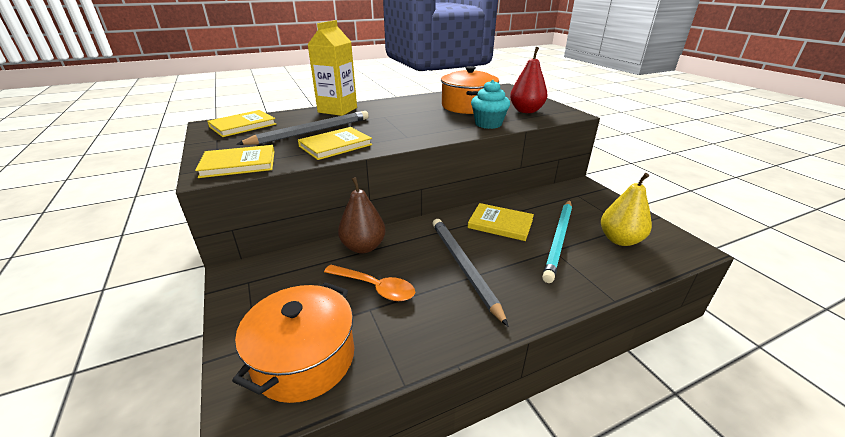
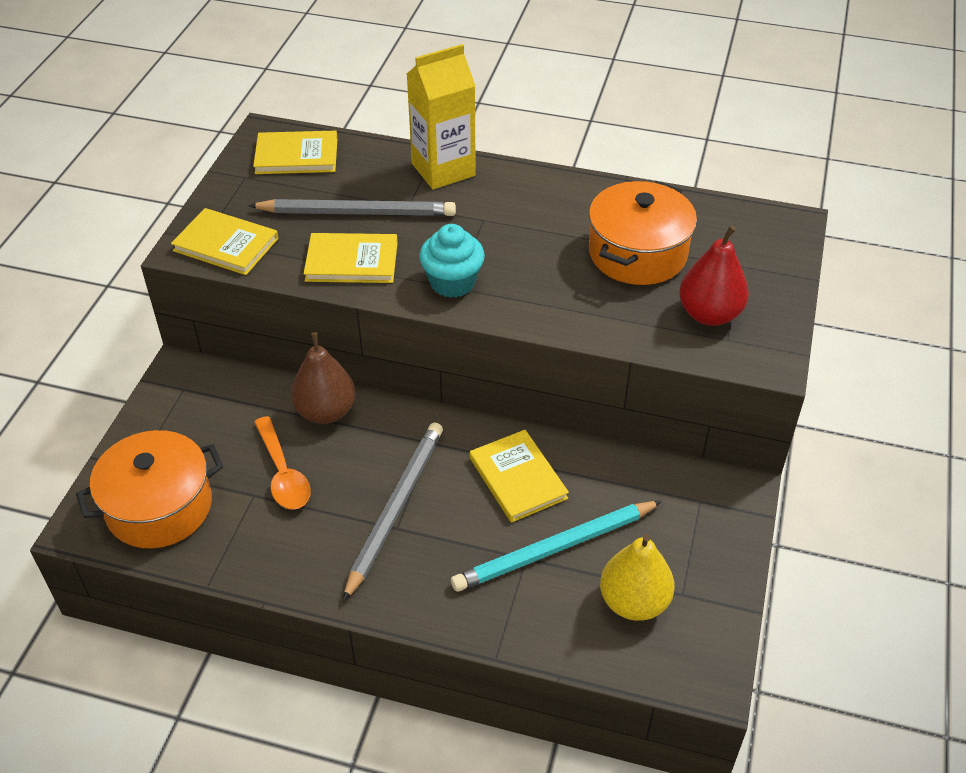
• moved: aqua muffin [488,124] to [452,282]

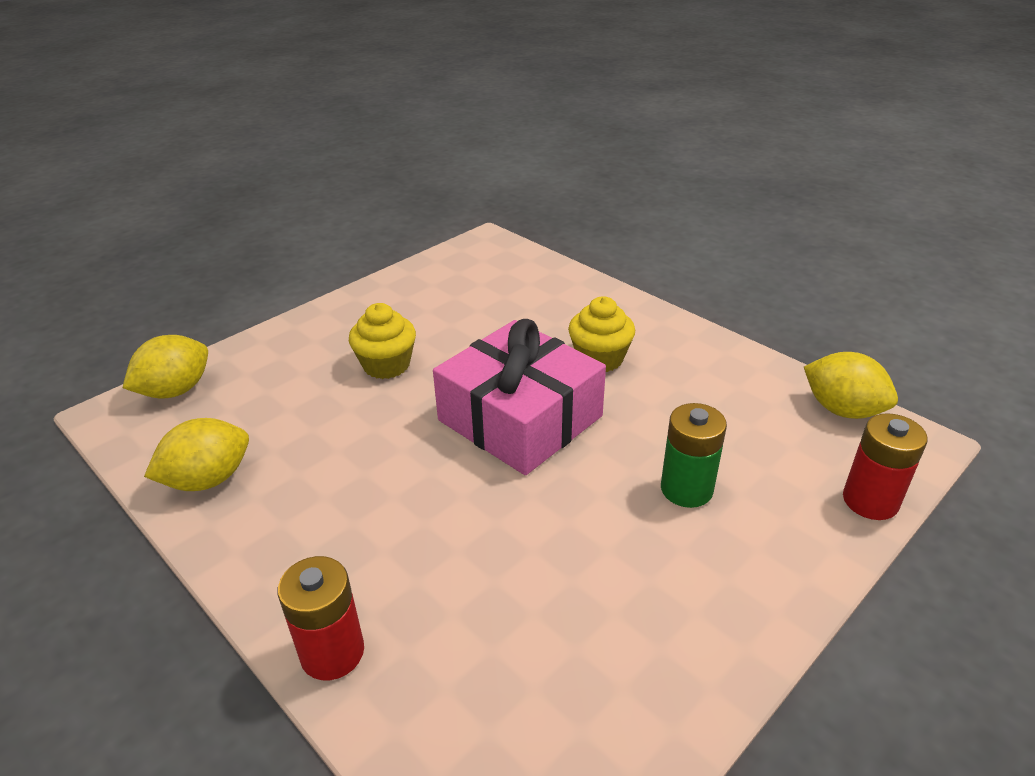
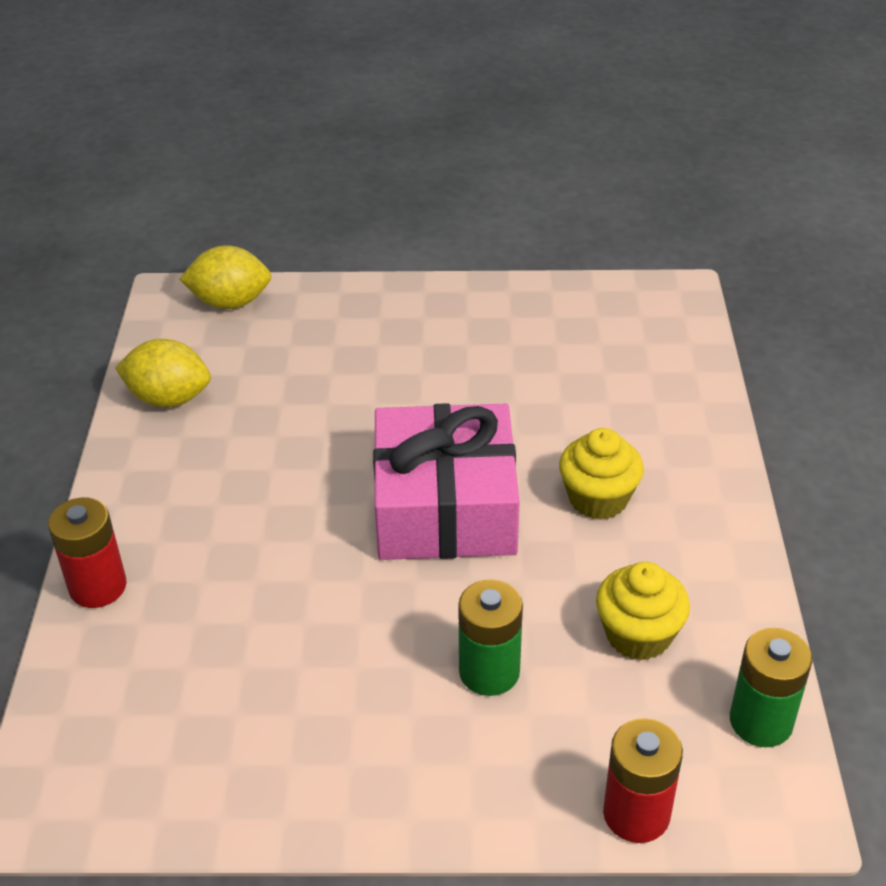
• moved: yellow muffin [386,365] to [638,635]
• replaced: yellow citrus fruit [842,410] to leaf-green battery [761,721]

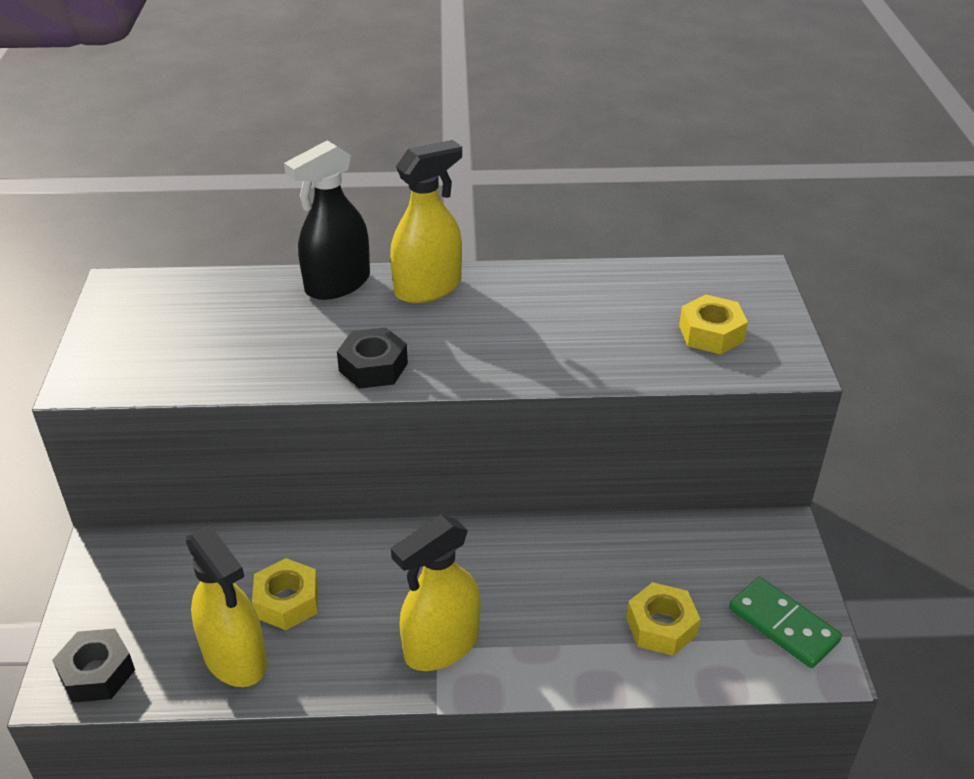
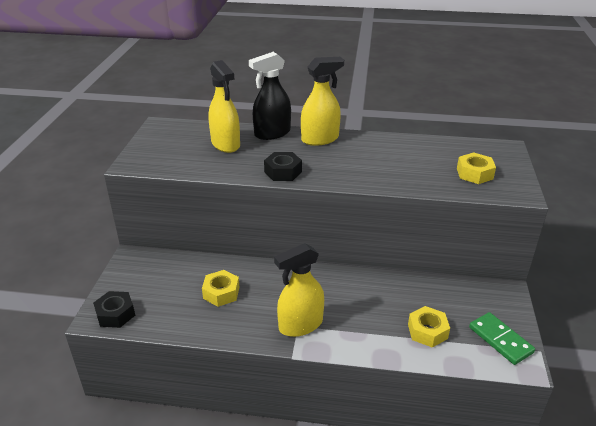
• moved: yellow spray bottle [235,658] to [225,144]

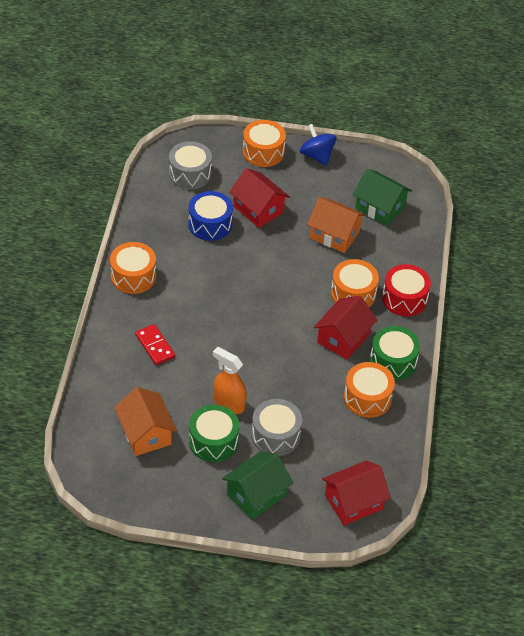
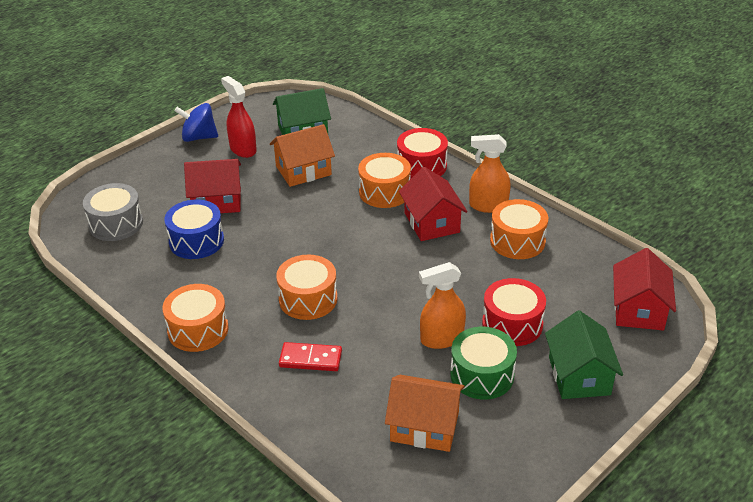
• added: crimson spray bottle [243,149]
• moved: orange toy drum [263,152] to [308,299]
• replaced: leaf-green toy drum [393,361] to orange spray bottle [488,205]
• recoloured: grey toy drum [275,435] to crimson toy drum [512,324]

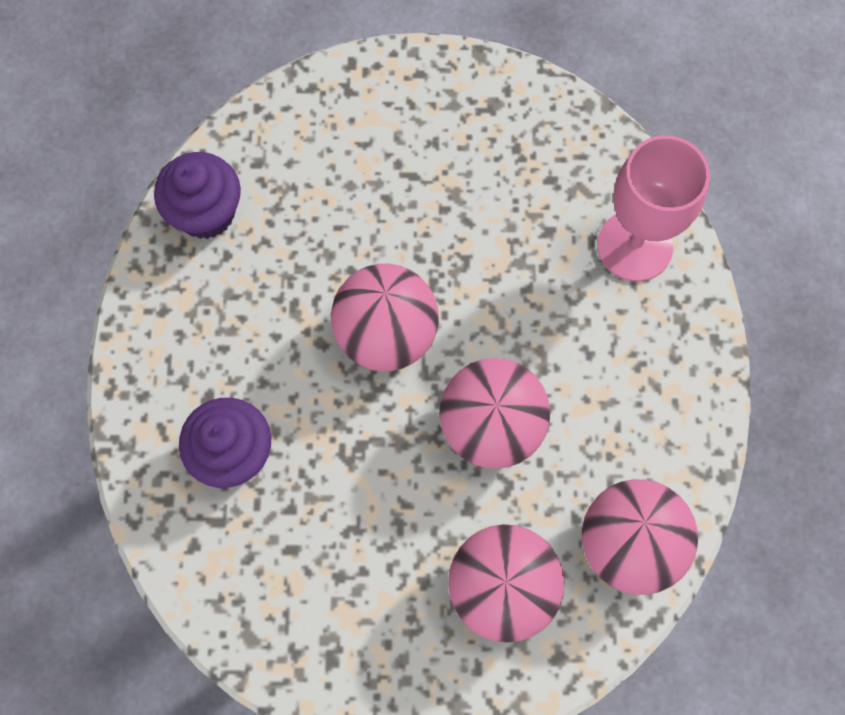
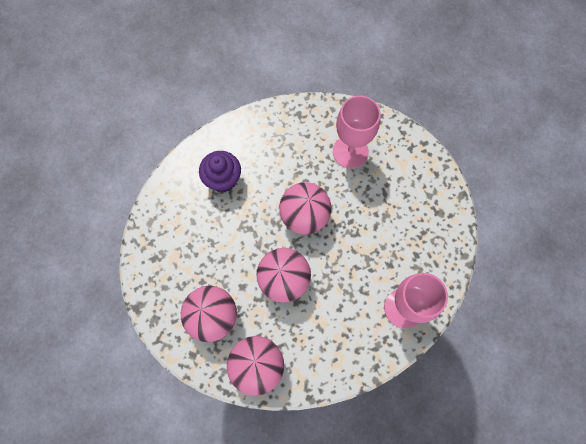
• added: pink wine glass [350,152]
• removed: royal purple muffin [206,213]

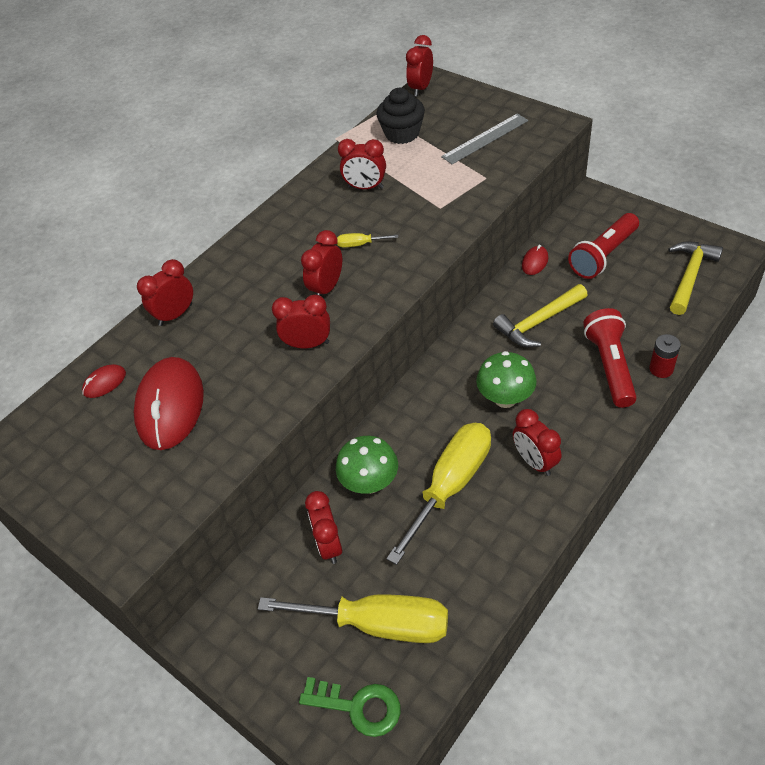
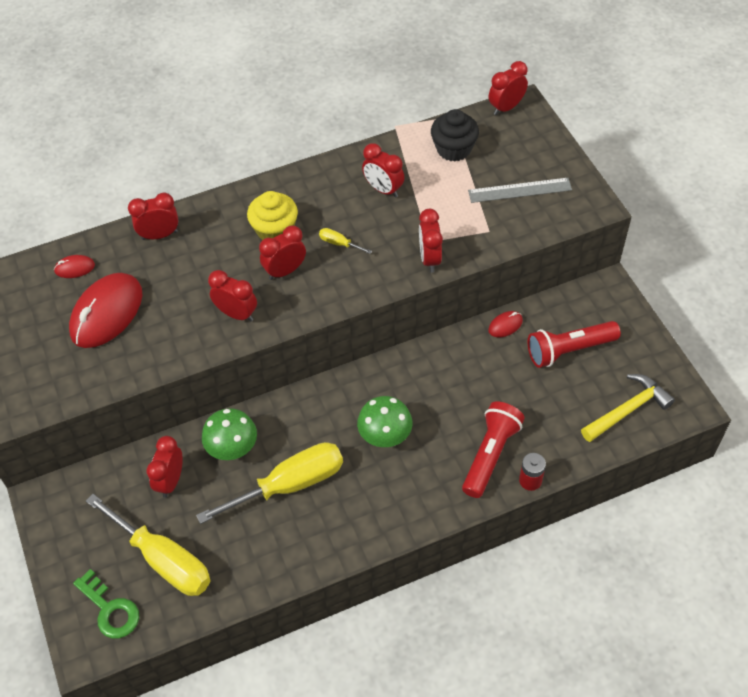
• added: yellow muffin [275,230]
• moved: crimson alarm clock [535,461] to [430,259]
• removed: yellow hammer [538,322]

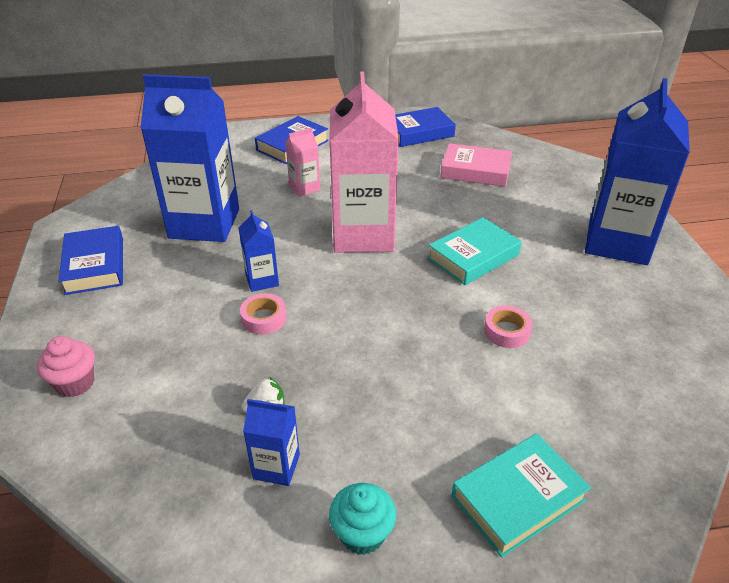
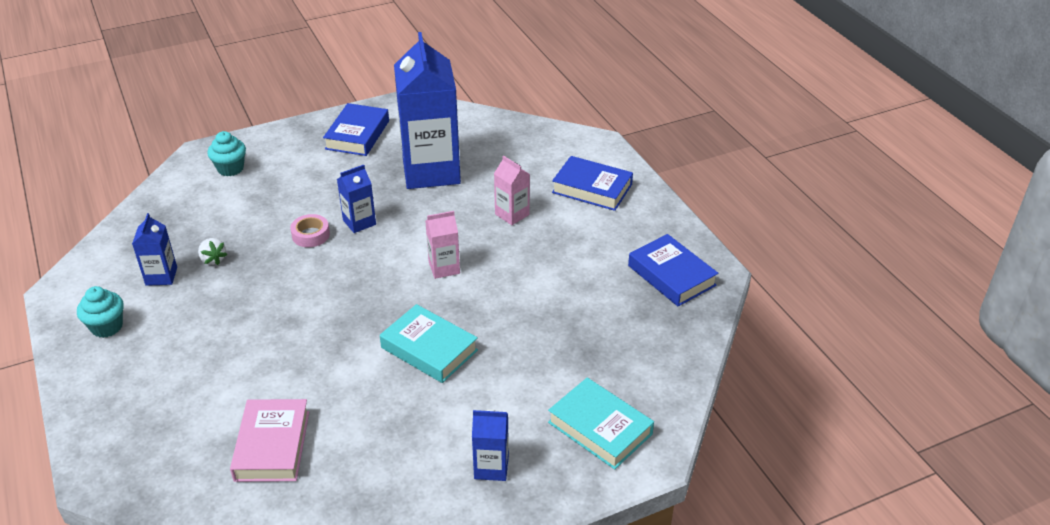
• recoloured: pink muffin [75,383] to aqua muffin [230,168]
• moved: pink hardcover [475,171] to [272,445]
• turned: cobalt hardcover [95,265] = [357,135] 45 degrees counterclockwise
• resized: pink milk carton [363,234] = [444,268] x0.44
• resized: cobalt milk carton [617,242] = [491,467] x0.44
• moved: aqua hardcover [517,498] to [600,428]
• removed: pink roll of tape [506,331]

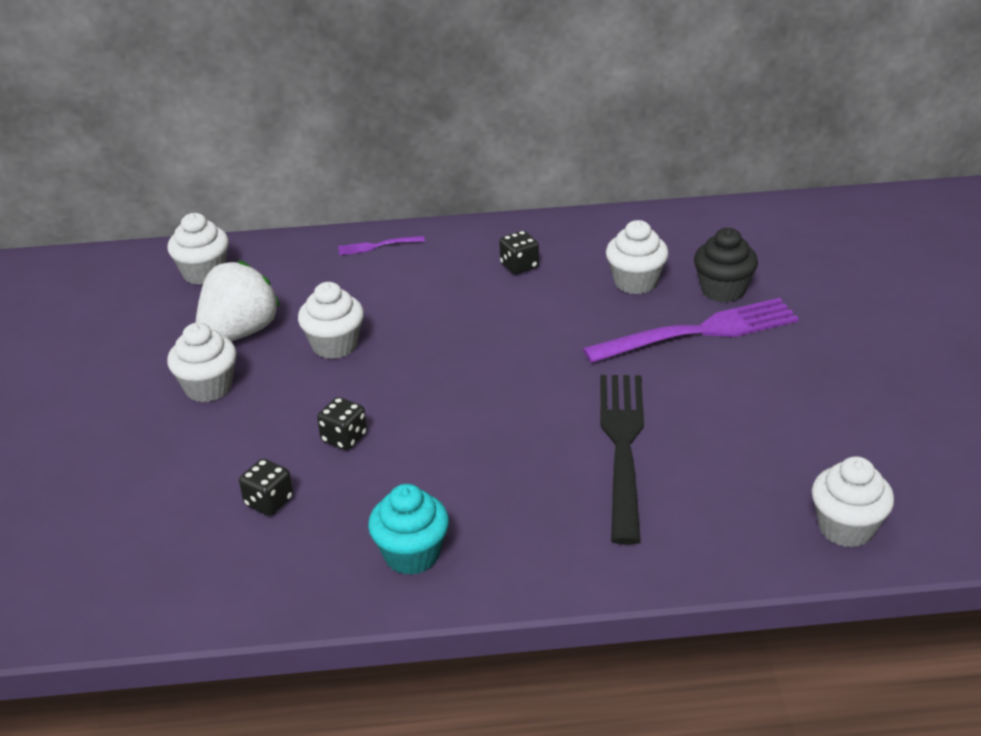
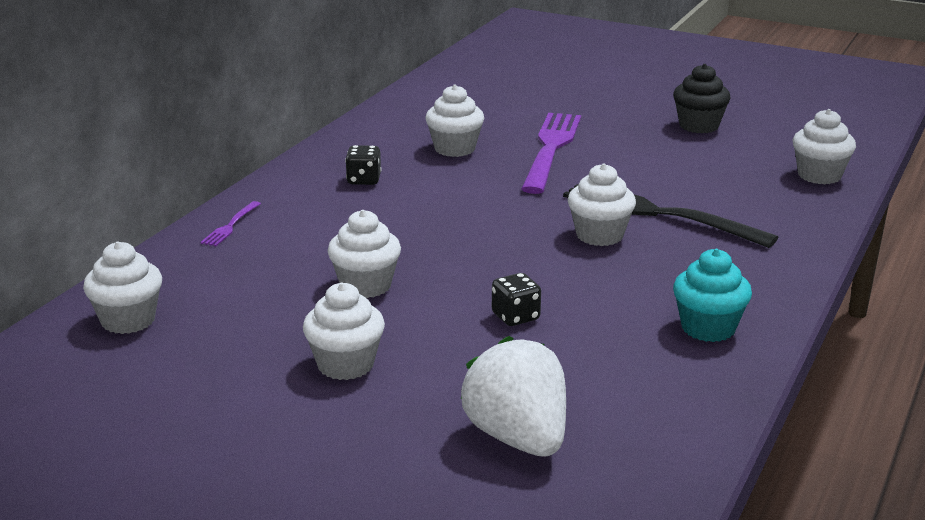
• moved: pure white toy strawberry [239,333] to [518,438]
• added: pure white muffin [599,235]
• moved: jet-black muffin [723,290] to [699,126]
• removed: jet-black dice [269,502]

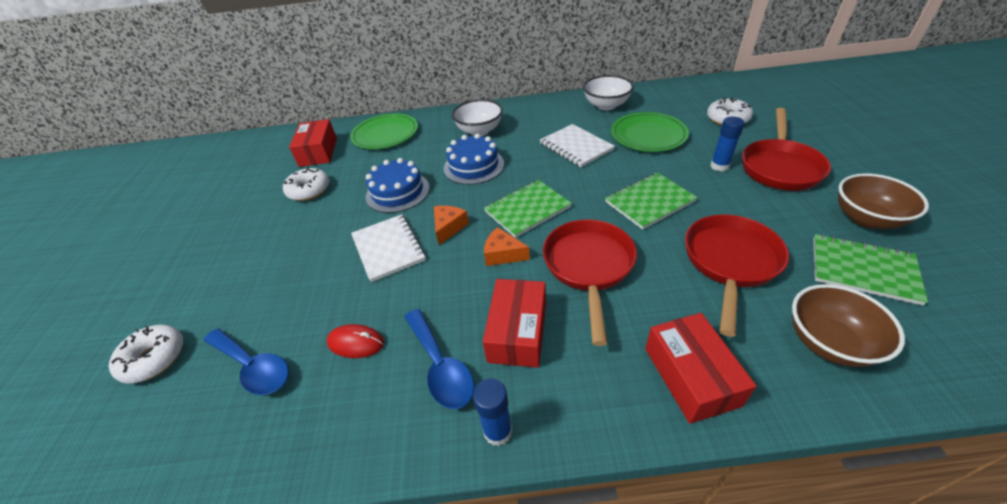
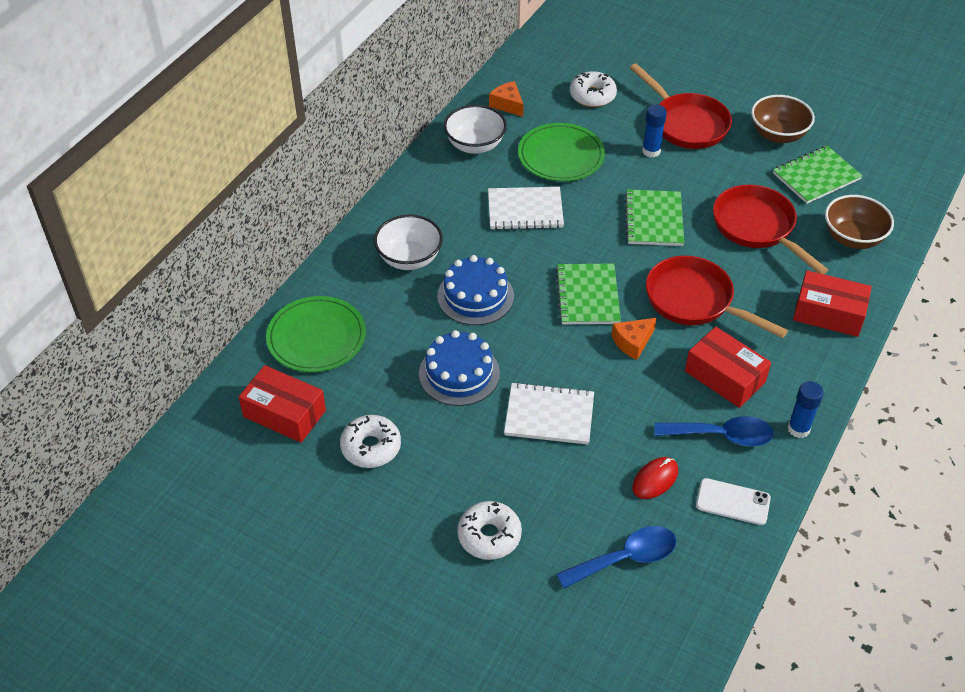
• moved: pure white doughnut [154,358] to [489,536]
• moved: orange cheese wedge [449,227] to [507,104]
• added: pure white mobile phone [733,502]

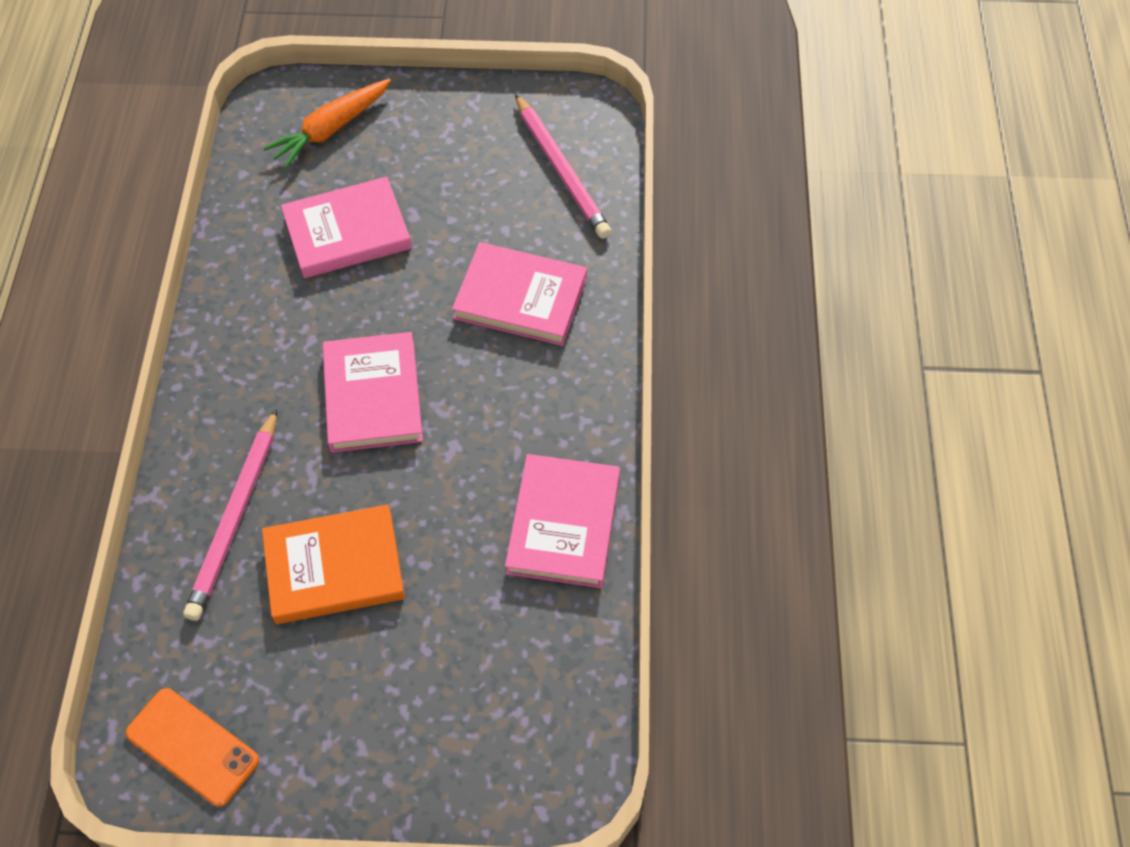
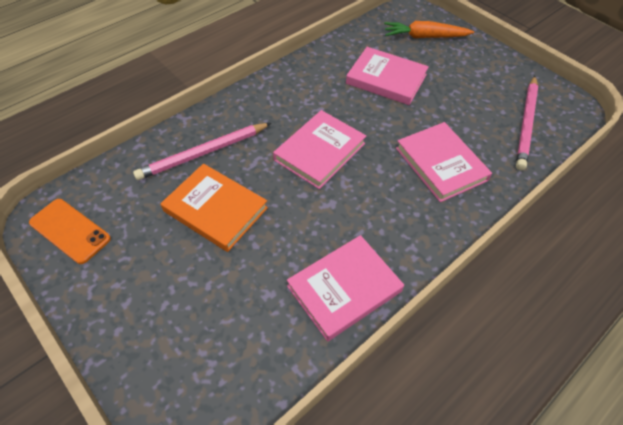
• turned: orange mobile phone [192,746] = [70,231] 45 degrees counterclockwise

